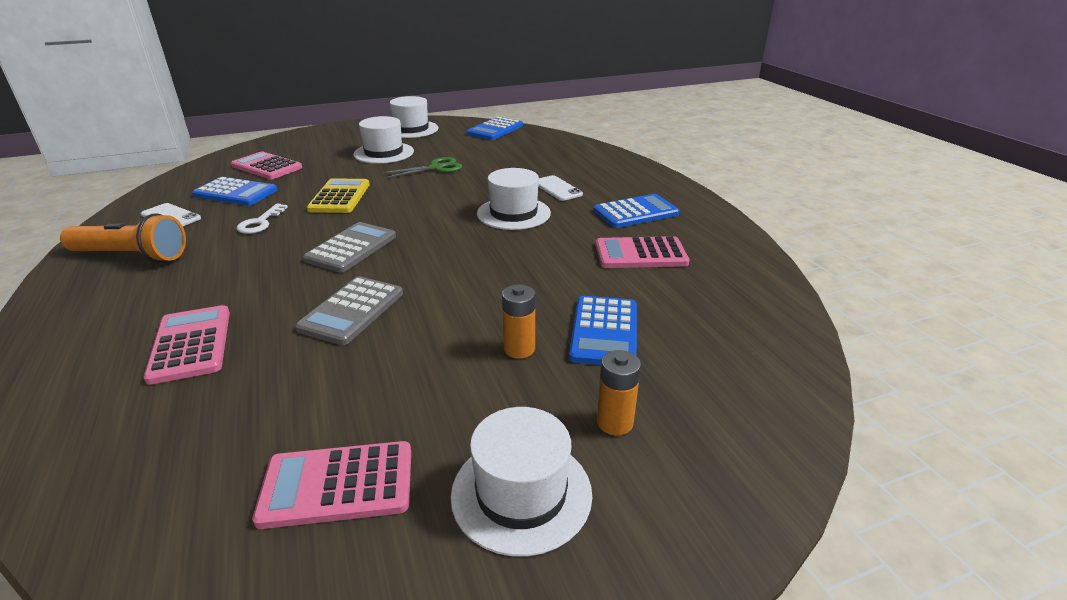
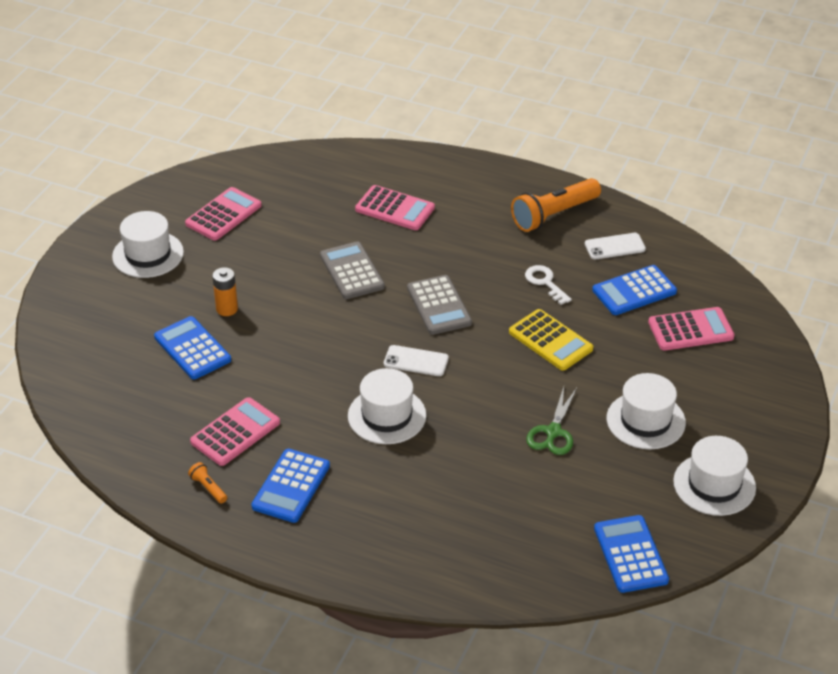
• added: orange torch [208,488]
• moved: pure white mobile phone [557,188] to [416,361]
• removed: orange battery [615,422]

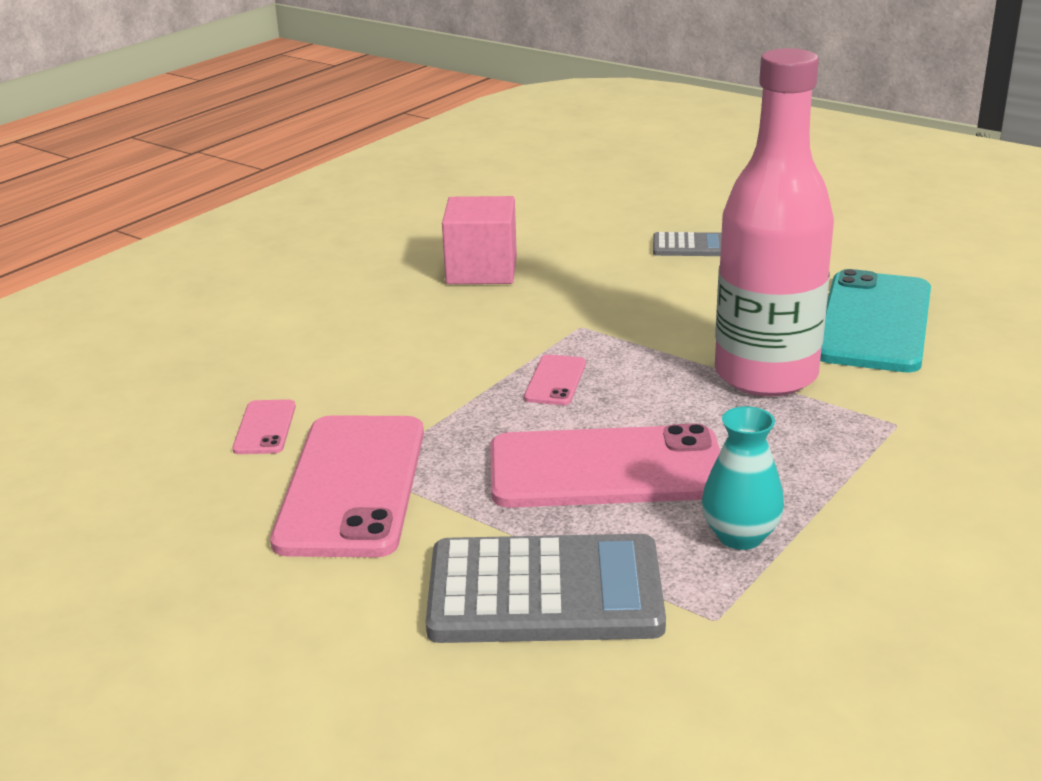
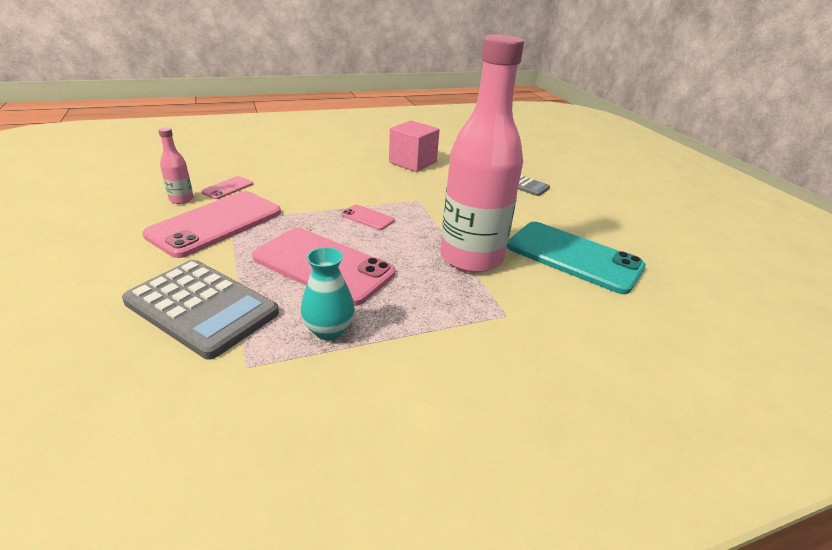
• added: pink flask [181,199]
• turned: pink mobile phone [555,381] = [367,218] 75 degrees clockwise
• turned: aqua mobile phone [874,322] = [573,257] 75 degrees clockwise

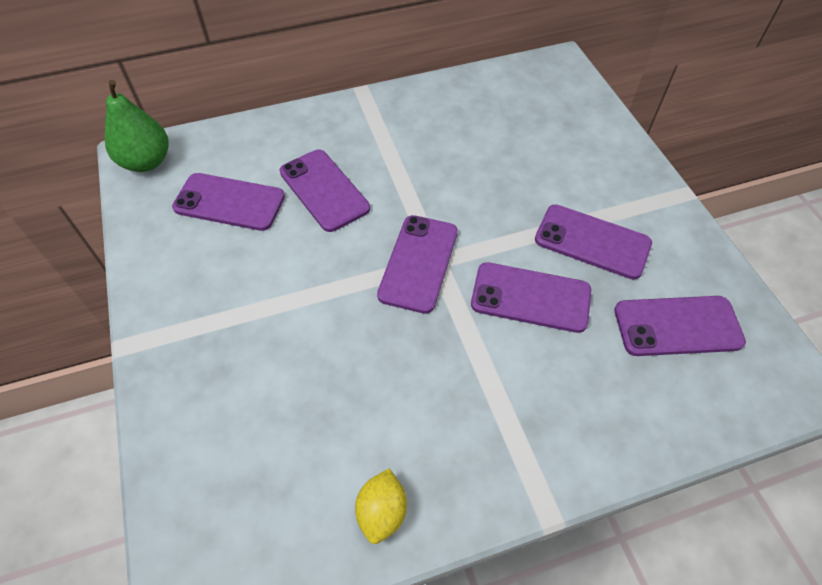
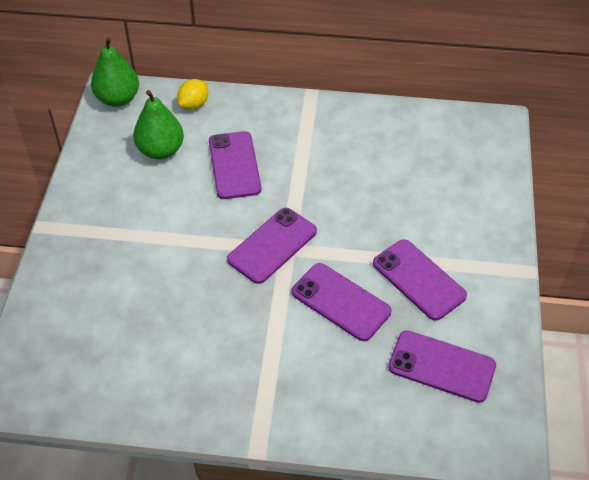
• replaced: royal purple mobile phone [229,202] to leaf-green toy pear [161,150]
• moved: yellow citrus fruit [382,512] to [194,104]

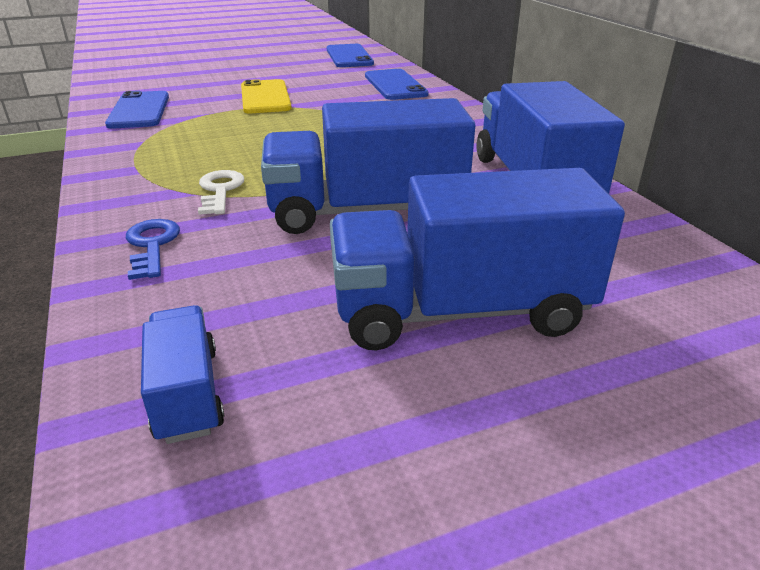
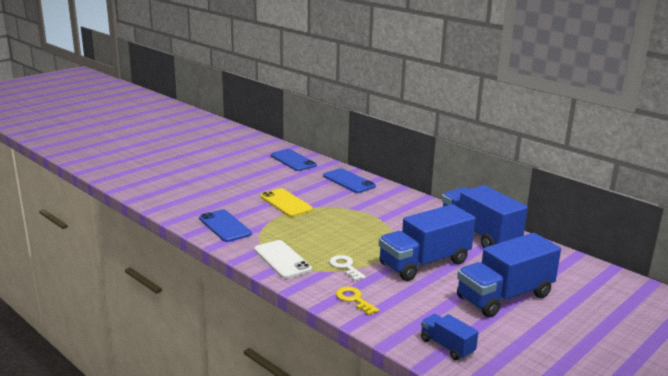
• added: pure white mobile phone [282,259]
• recoloured: cobalt key [152,245] to yellow key [354,299]

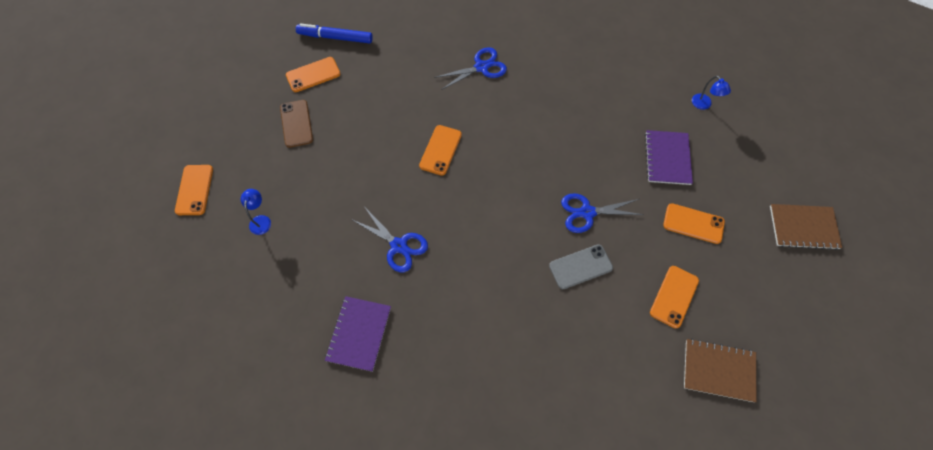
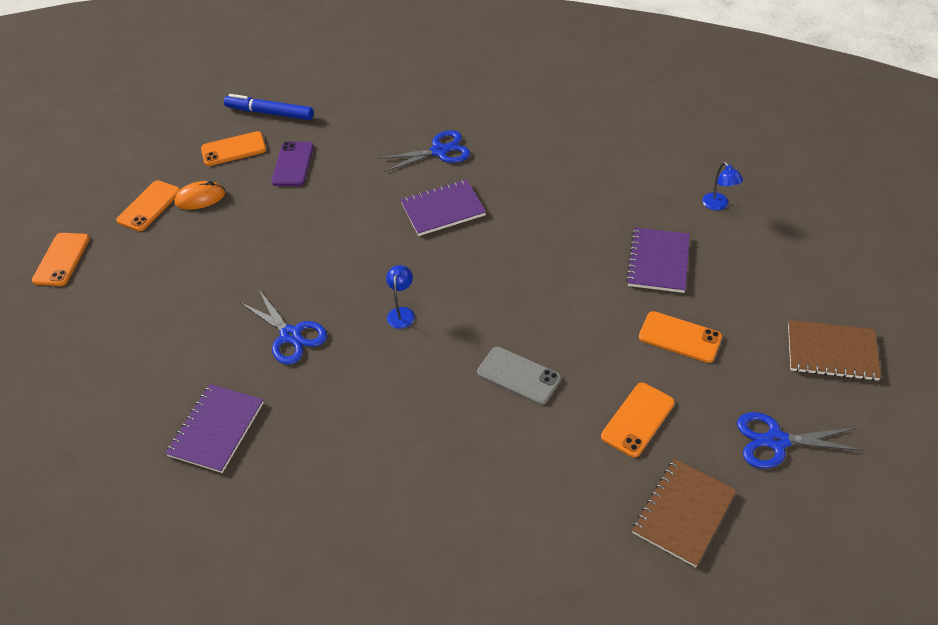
• moved: orange mobile phone [440,150] to [149,206]
• replaced: russet mobile phone [296,123] to orange mouse [200,198]
• added: royal purple mobile phone [293,164]
• moved: cobalt desk lamp [261,220] to [402,313]
• added: royal purple exercise book [443,209]
• turned: grey mobile phone [580,266] = [518,375] 45 degrees clockwise
• turned: russet exercise book [718,370] = [683,513] 75 degrees counterclockwise
• moved: cobalt scissors [587,212] to [776,441]

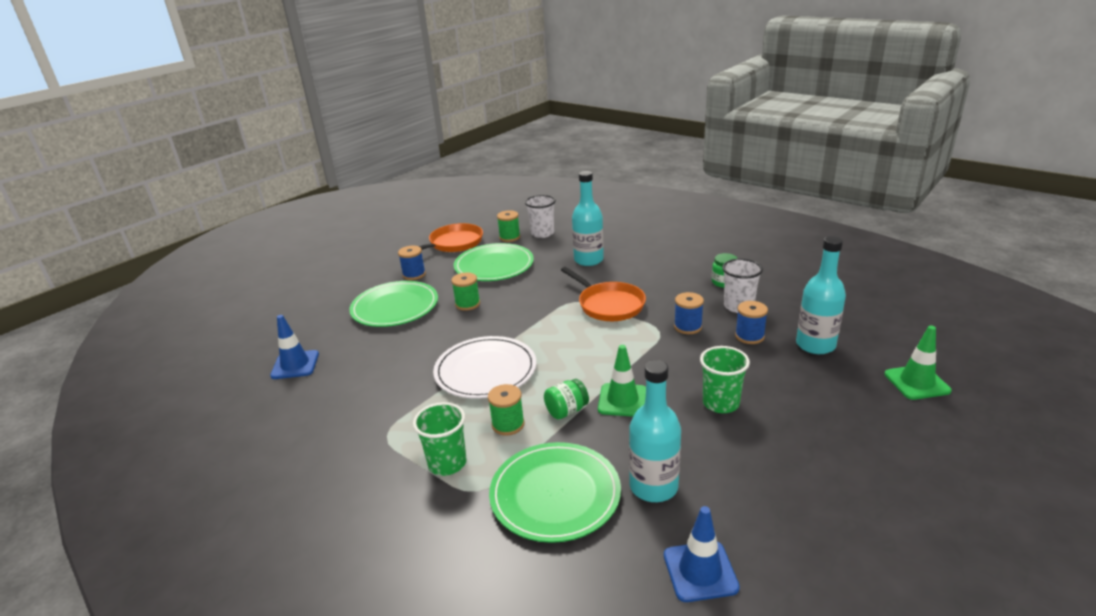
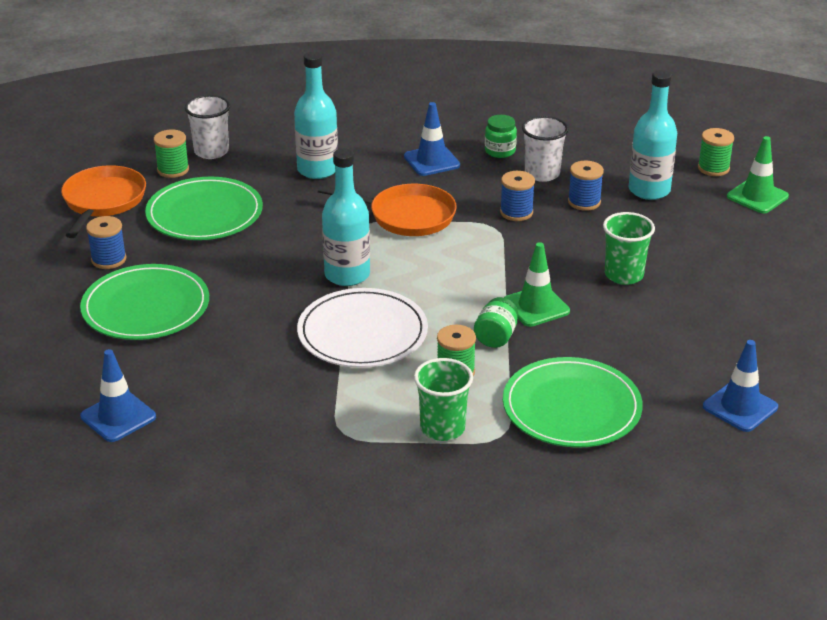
• moved: aqua flask [653,486] to [347,275]
• added: cobalt traffic cone [431,161]
• moved: leaf-green spool [467,304] to [713,168]

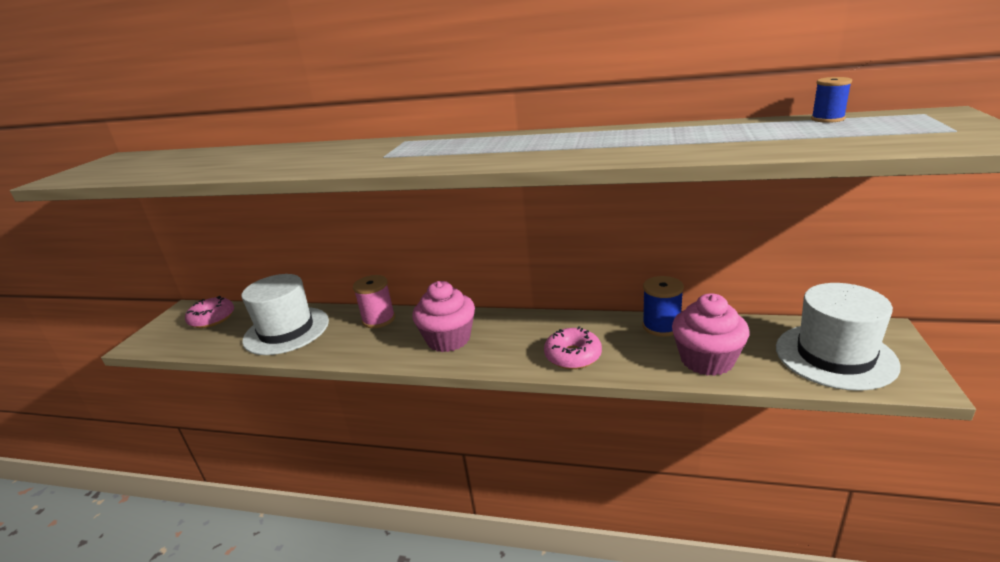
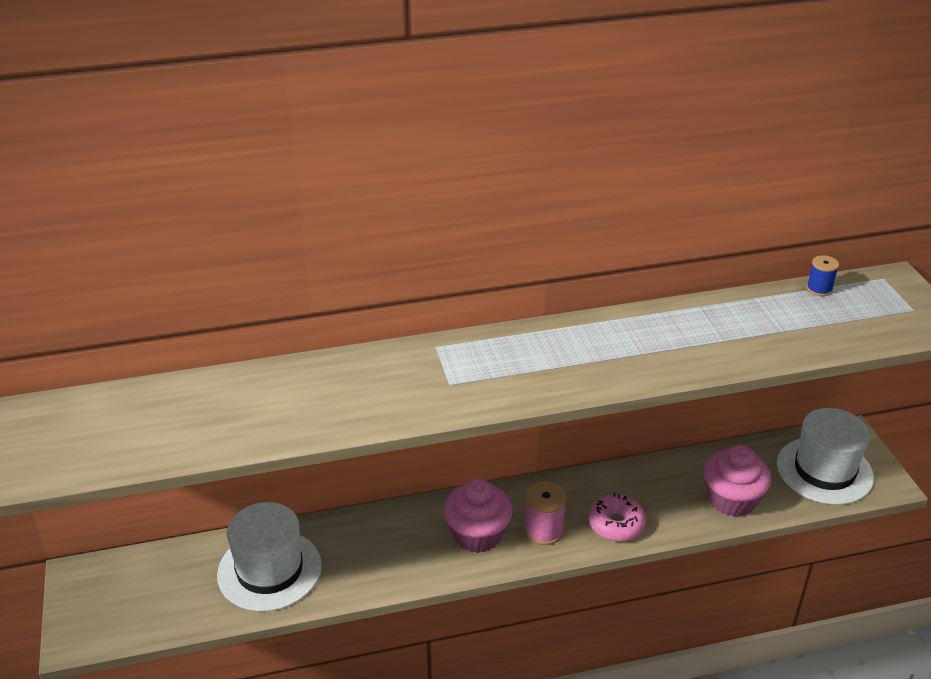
• moved: pink spool [378,319] to [544,530]
• removed: pink doughnut [212,319]
• removed: cobalt spool [661,326]

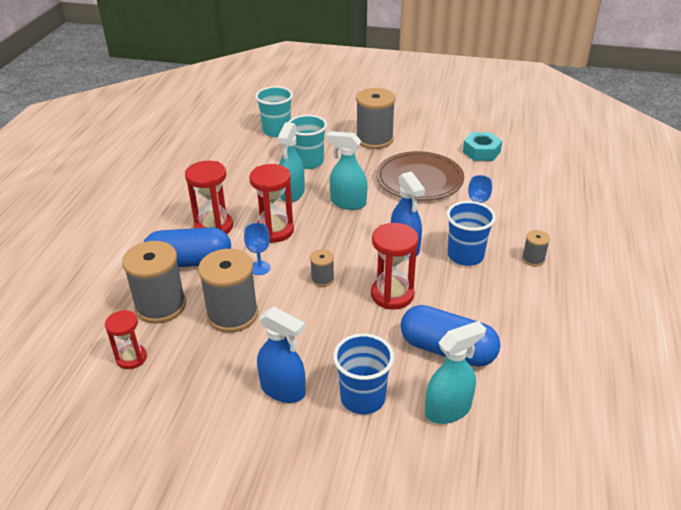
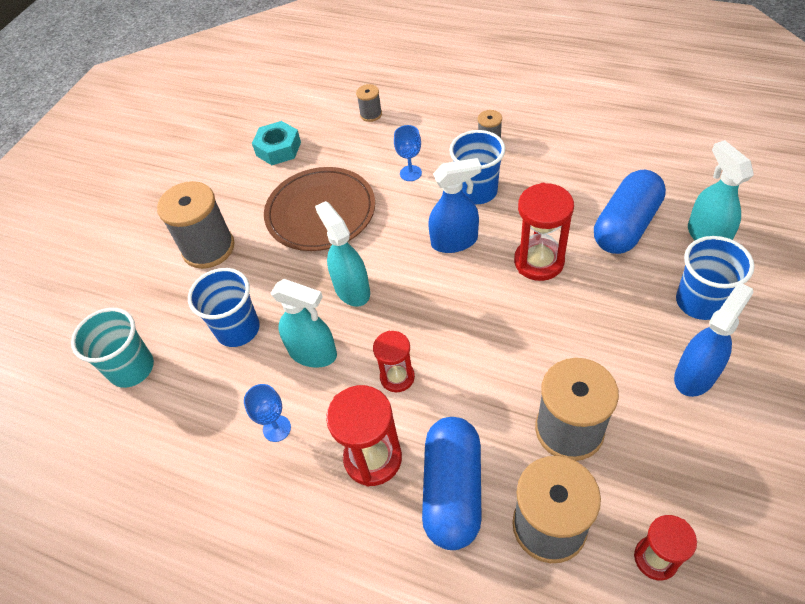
• recoloured: aqua beaker [308,162] to cobalt beaker [238,329]
• moved: cobalt wine glass [260,268] to [277,428]
• turned: aqua spray bottle [348,203] = [352,289] 120 degrees clockwise
• moved: grey spool [322,279] to [371,114]
• resized: crimson hourglass [274,231] = [397,377] x0.64

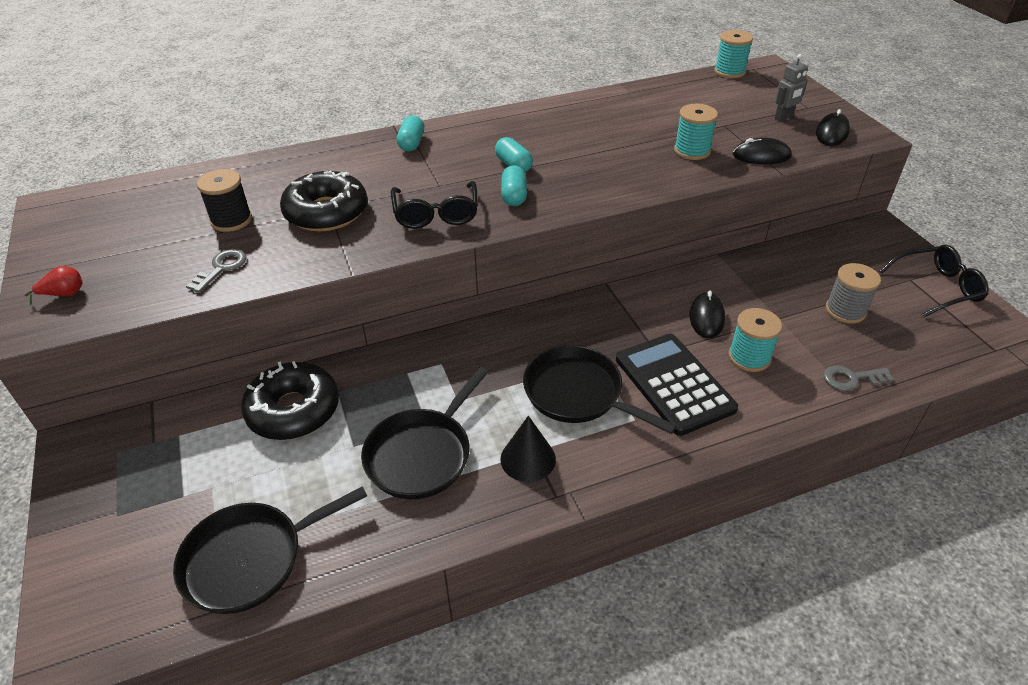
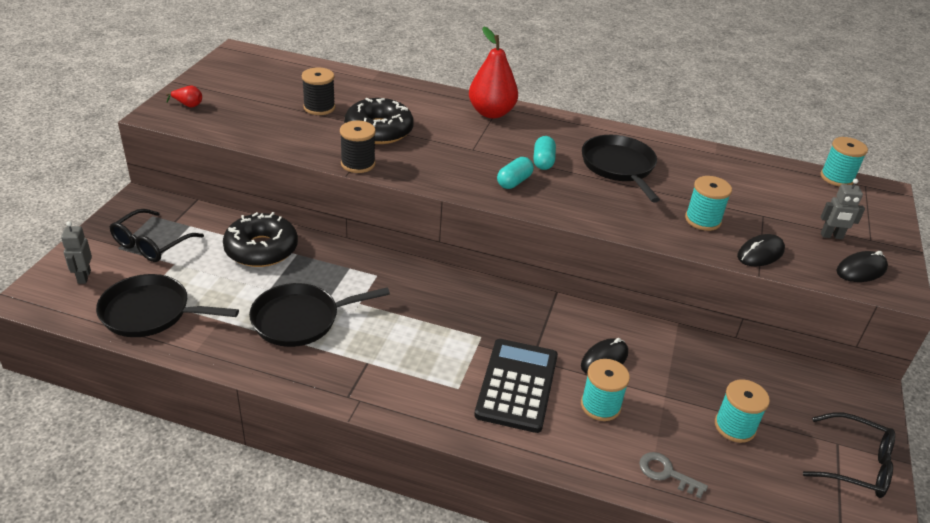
• added: grey robot figure [84,277]
• moved: jet-black glasses [436,214] to [151,244]
• added: jet-black spool [358,164]
• replaced: aqua capsule [411,143] to crimson toy pear [491,113]
• moved: jet-black skillet [577,393] to [619,167]
• recoloured: grey spool [845,310] to aqua spool [734,426]
• turned: jet-black mouse [761,156] = [760,253] 75 degrees counterclockwise
• removed: grey key [221,268]
• removed: jet-black solid cone [528,459]

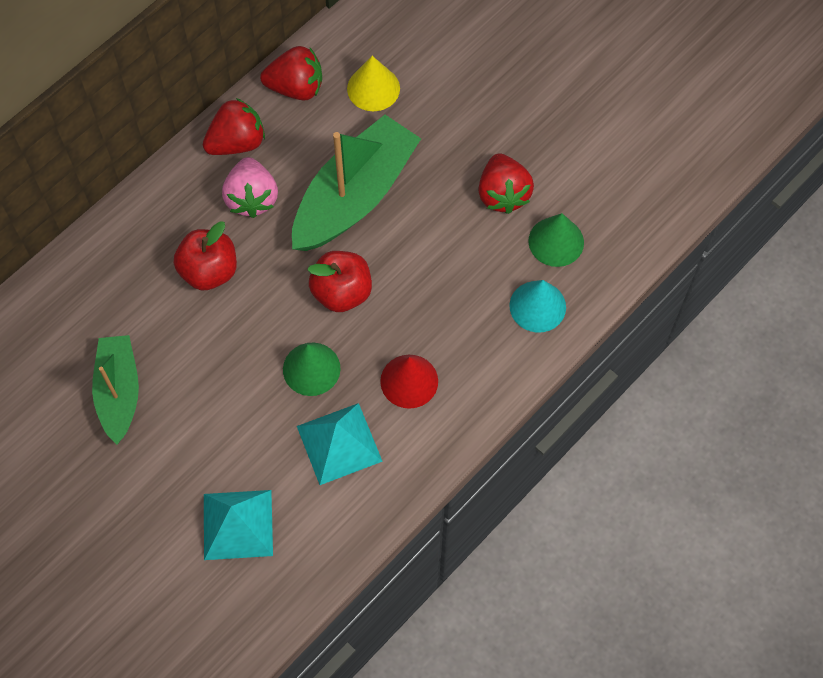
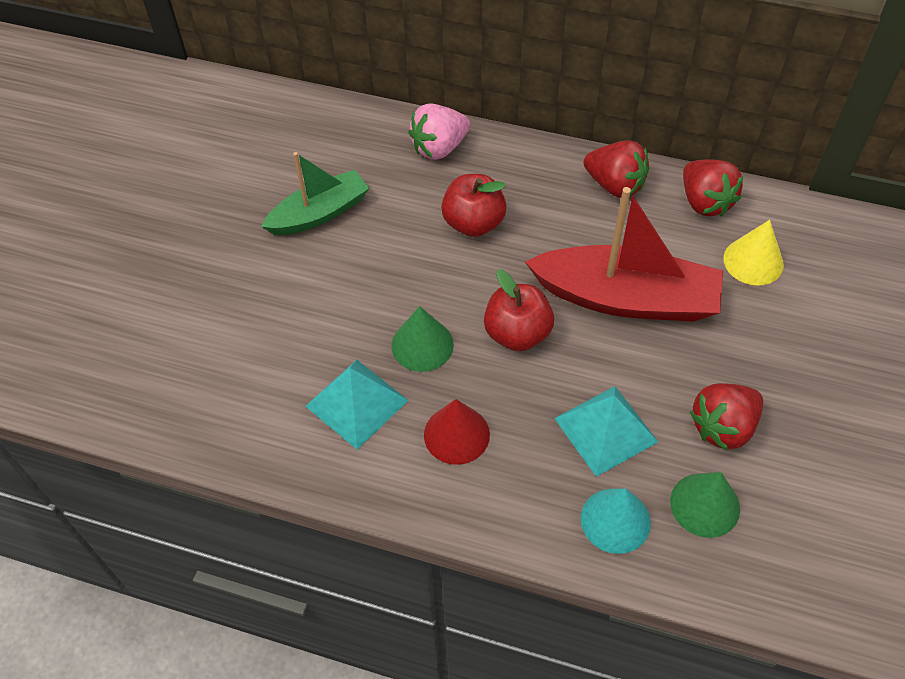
• moved: pink toy strawberry [252,198] to [439,148]
• recoloured: leaf-green sailboat [355,196] to crimson sailboat [626,298]
• moved: aqua pyramid [237,524] to [605,429]

